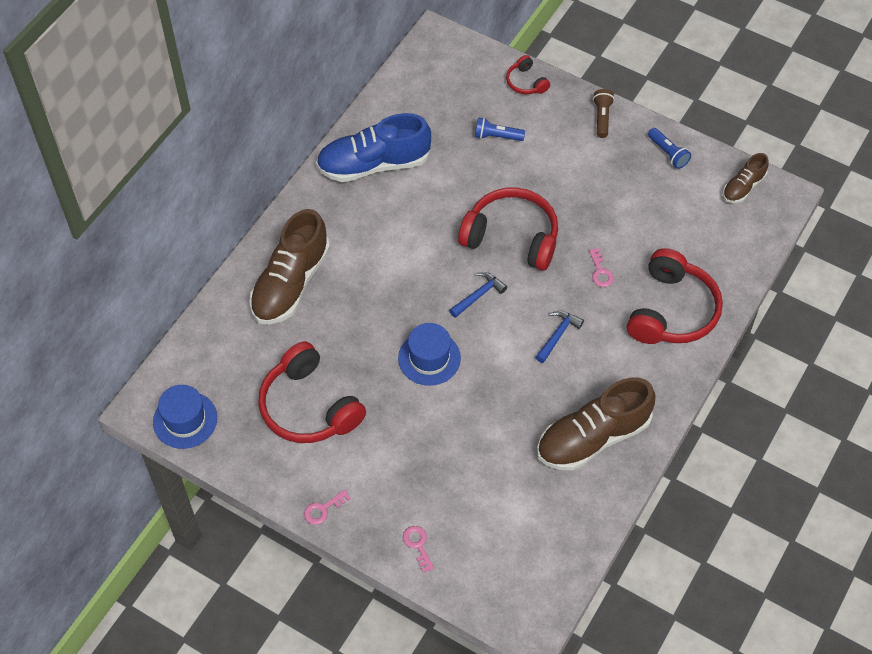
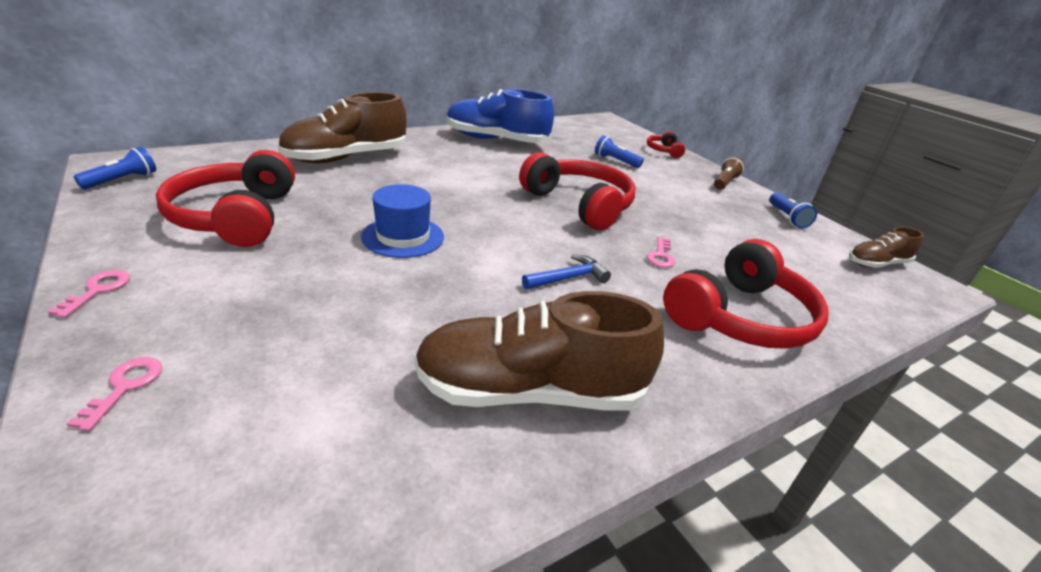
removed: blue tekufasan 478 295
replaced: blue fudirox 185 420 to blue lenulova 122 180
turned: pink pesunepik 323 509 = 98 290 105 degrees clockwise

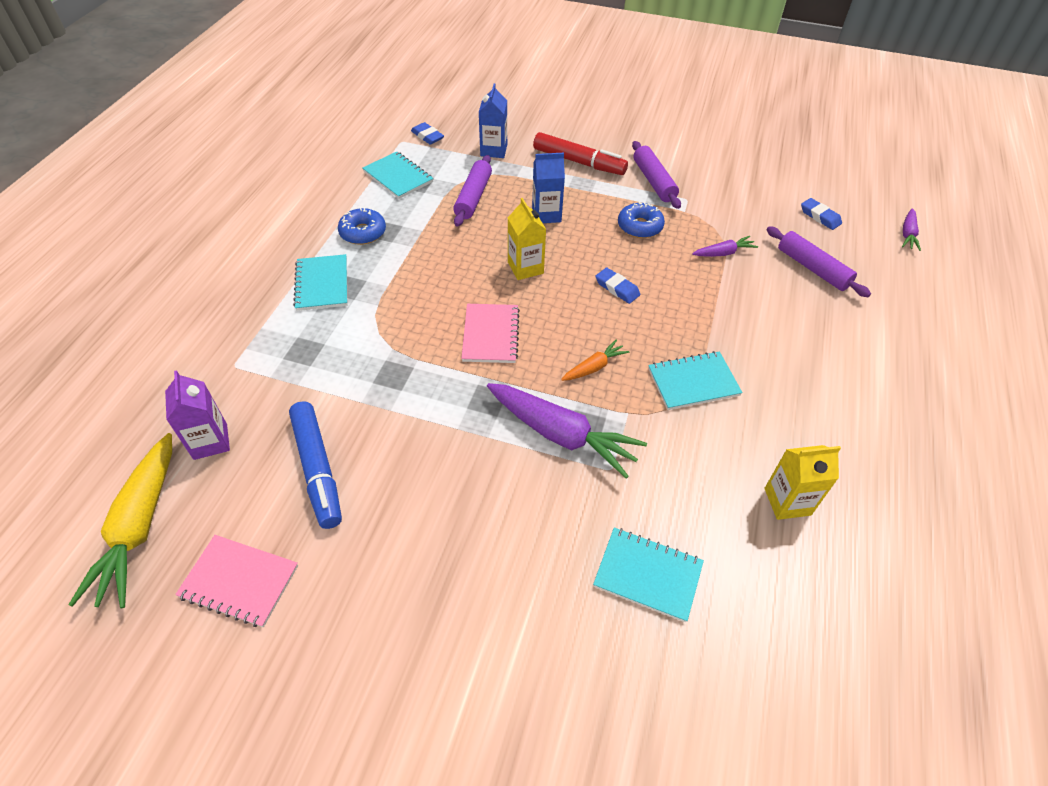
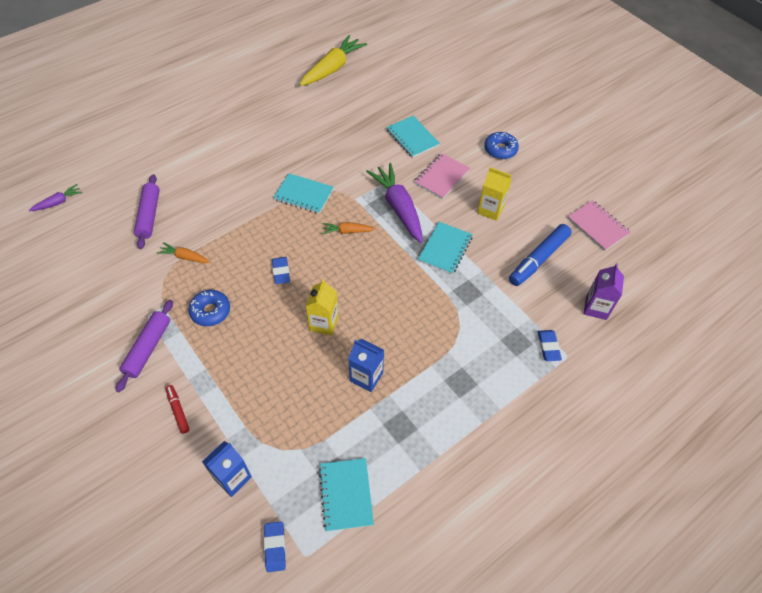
removed: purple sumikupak 473 197
moved: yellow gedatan 139 527 to 333 68; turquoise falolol 322 284 to 445 249; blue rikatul 363 232 to 500 149; pink falolol 490 335 to 442 177; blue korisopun 546 214 to 366 377; yellow korisopun 787 501 to 490 210; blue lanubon 820 216 to 548 347
recoloured: purple gedatan 723 253 to orange gedatan 185 257
turned: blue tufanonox 318 468 = 539 259 150 degrees counterclockwise
resized: red tufanonox 578 162 = 178 411 x0.51

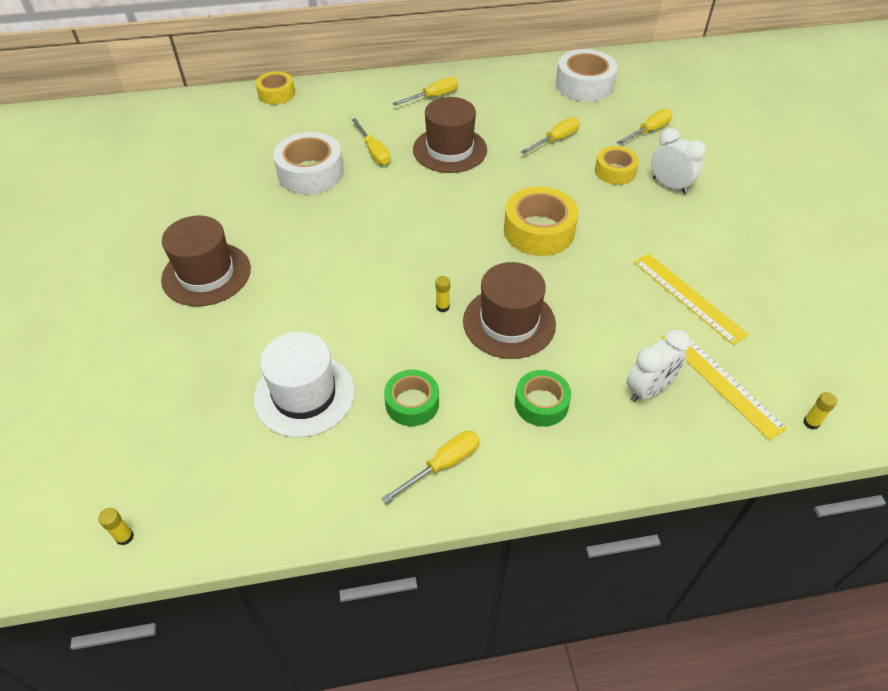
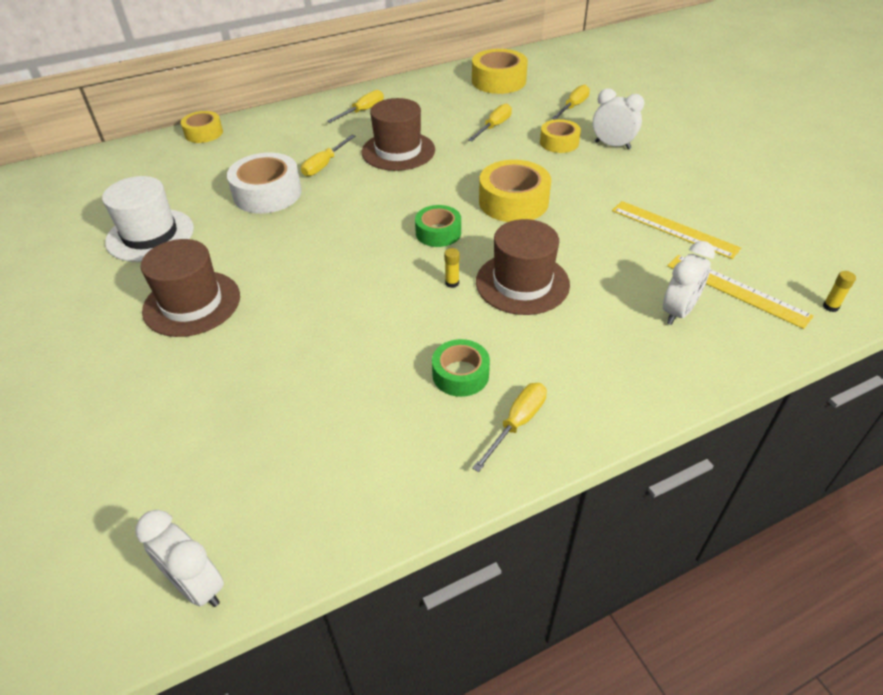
moved: white fudirox 304 394 to 150 235; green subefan 541 403 to 438 232
replaced: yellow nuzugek 125 537 to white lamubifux 197 585
recoloured: white subefan 584 85 to yellow subefan 498 81
turned: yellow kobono 374 151 = 324 165 75 degrees clockwise

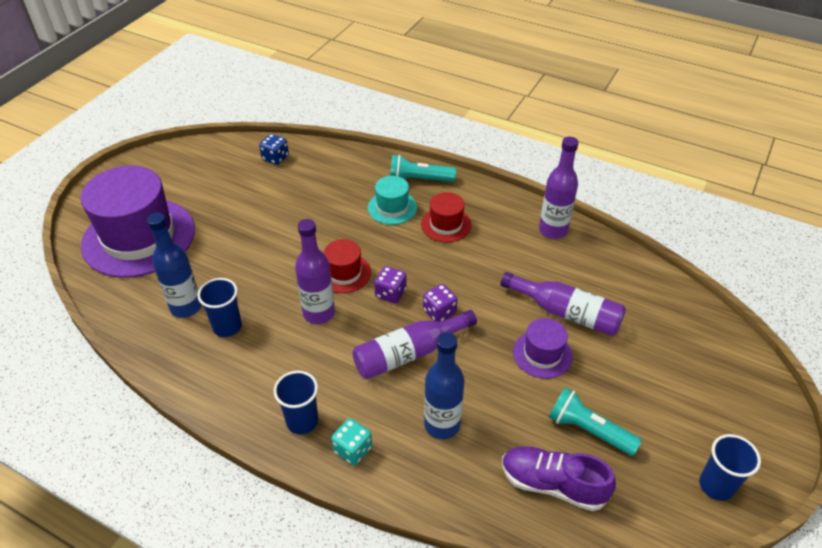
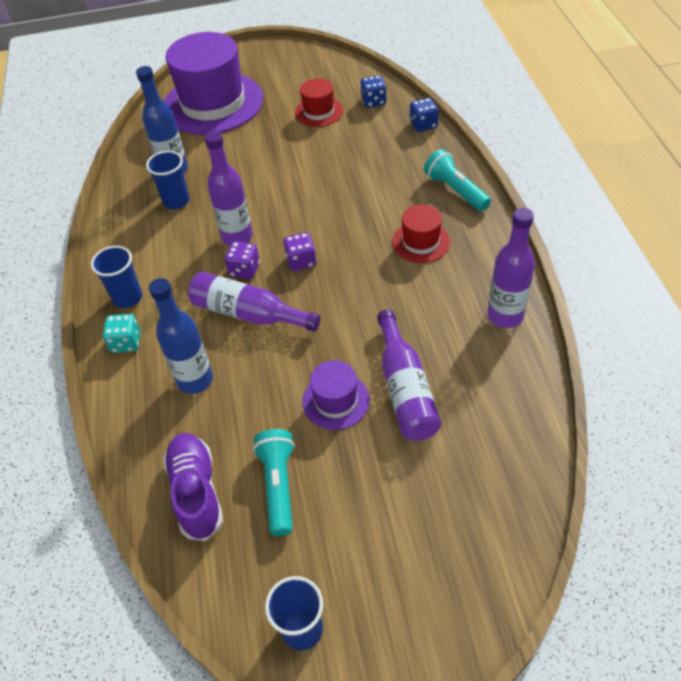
removed: turquoise fudirox 392 207
added: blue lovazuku 423 125
moved: red fudirox 344 273 to 319 112; purple lovazuku 439 312 to 244 270

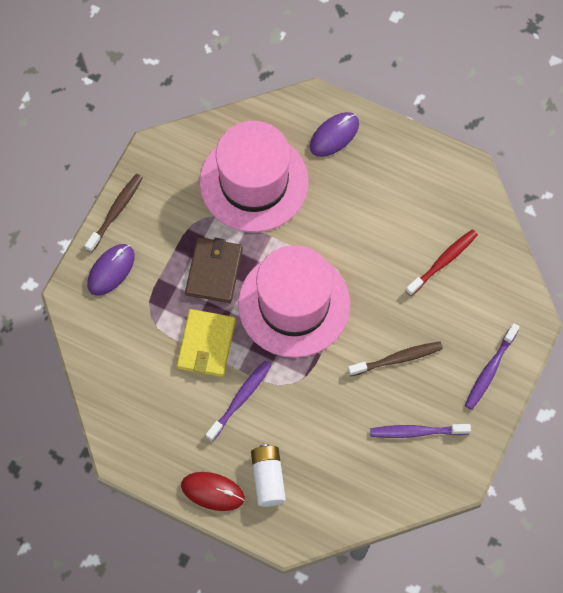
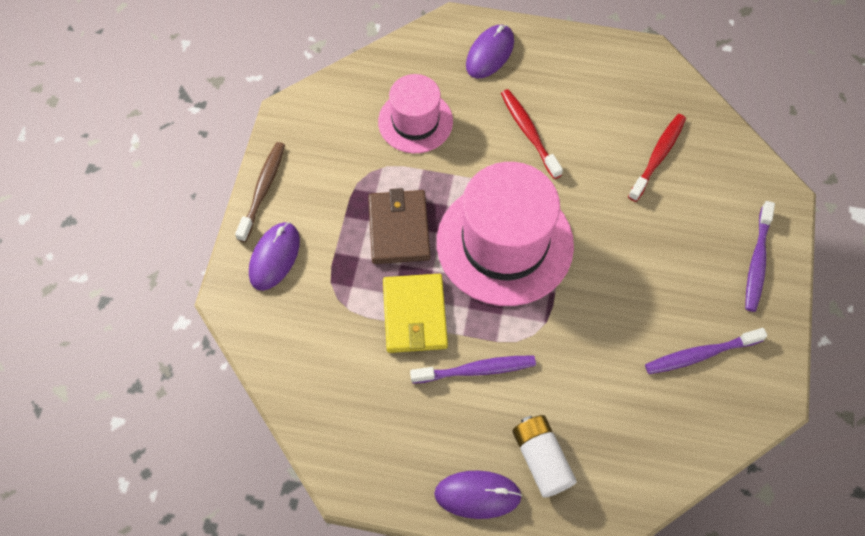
removed: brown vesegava 397 359
added: red vesegava 529 133
recoloured: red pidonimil 212 491 to purple pidonimil 477 495
turned: purple vesegava 240 399 = 476 370 60 degrees clockwise
resized: pink fudirox 254 182 = 415 121 x0.58

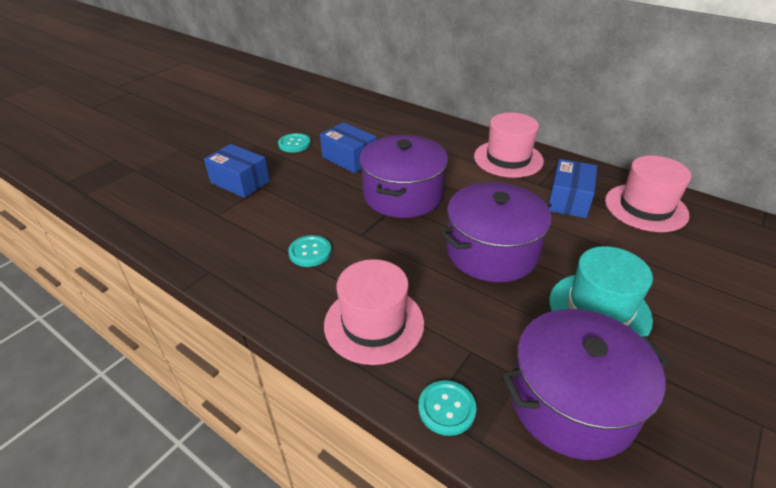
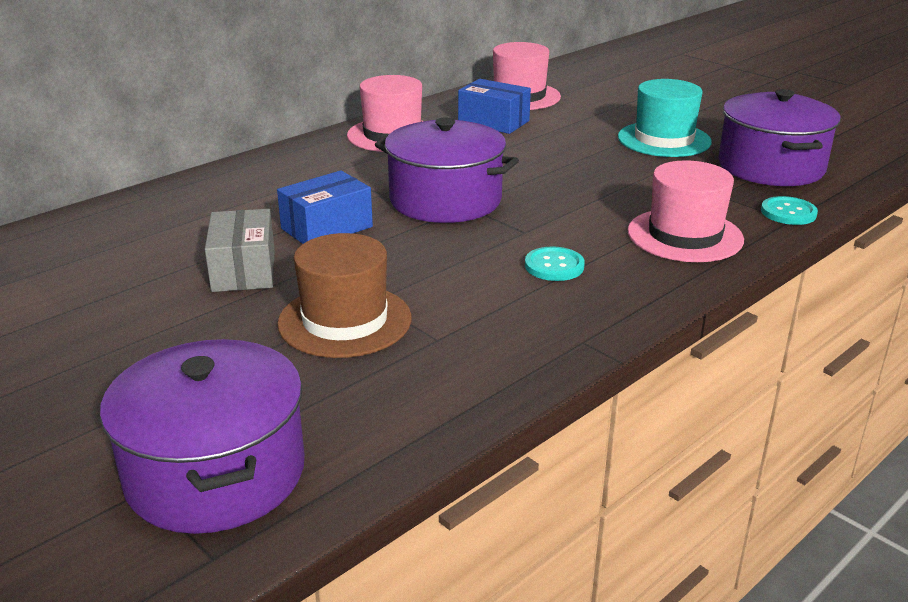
moved: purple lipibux 492 251 to 216 473
replaced: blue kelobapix 240 182 to brown fudirox 345 321; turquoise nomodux 294 144 to grey kelobapix 244 270

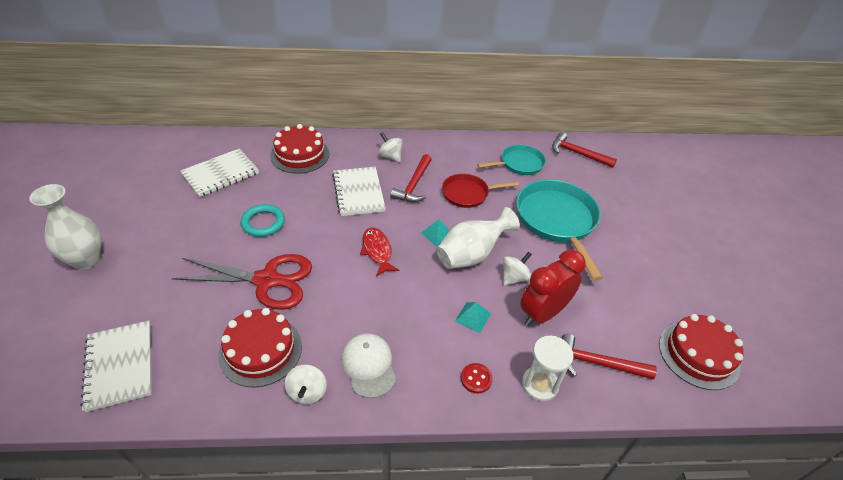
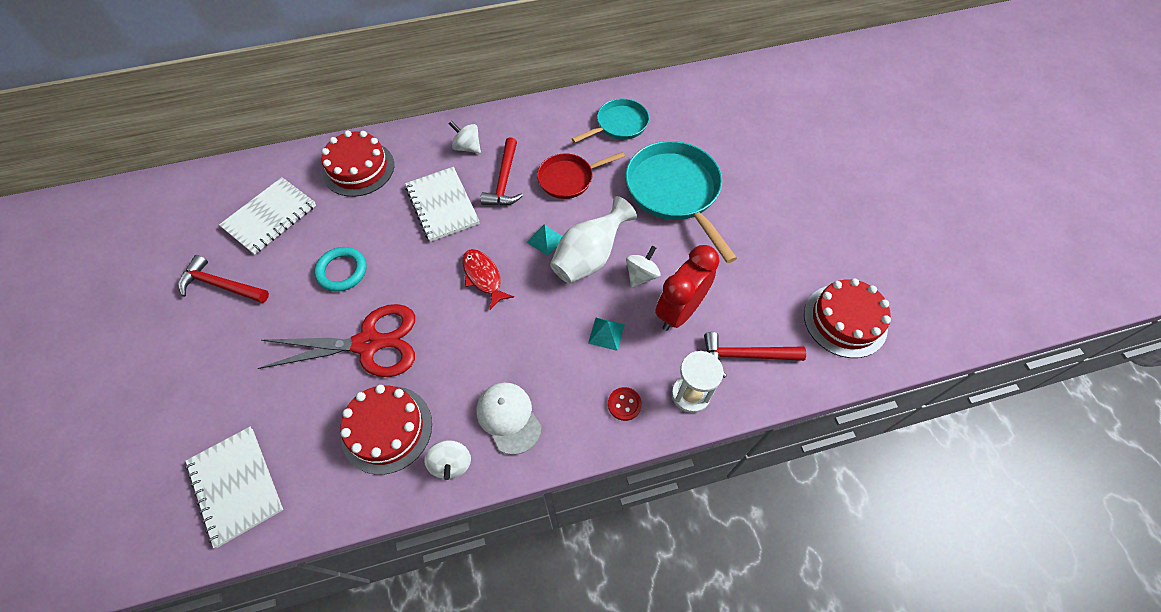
removed: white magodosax 86 260
moved: red tekufasan 578 154 to 221 285

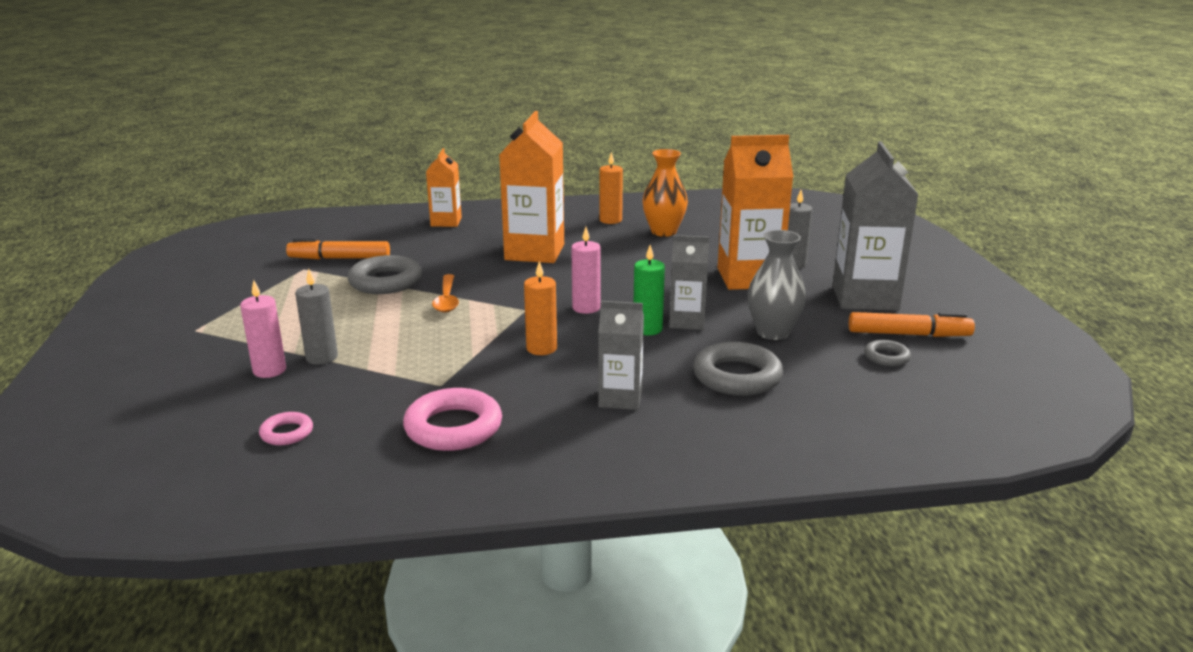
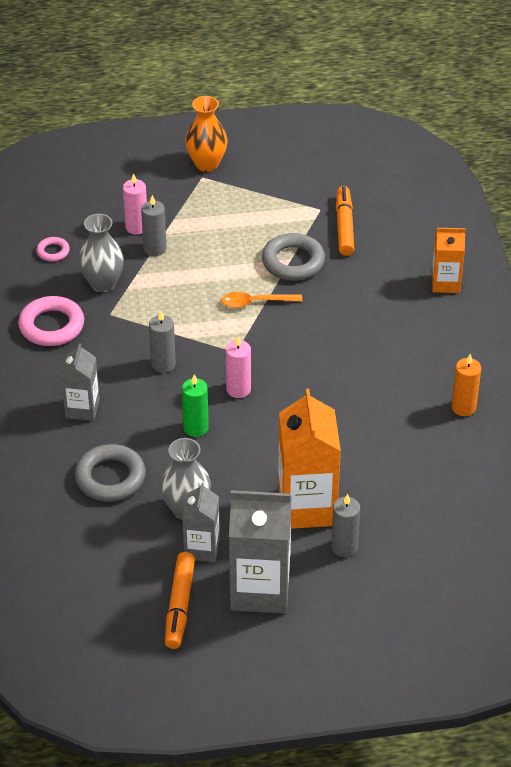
removed: orange korisopun 534 252; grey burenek 886 357
added: grey magodosax 103 283
moved: orange magodosax 663 232 to 206 164; grey korisopun 687 321 to 202 548
recoloured: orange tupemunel 541 348 to grey tupemunel 163 364

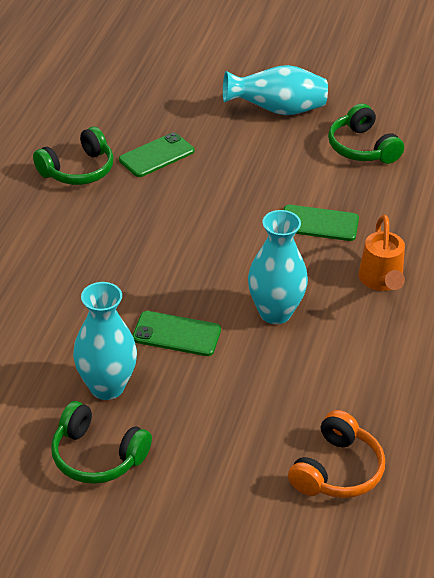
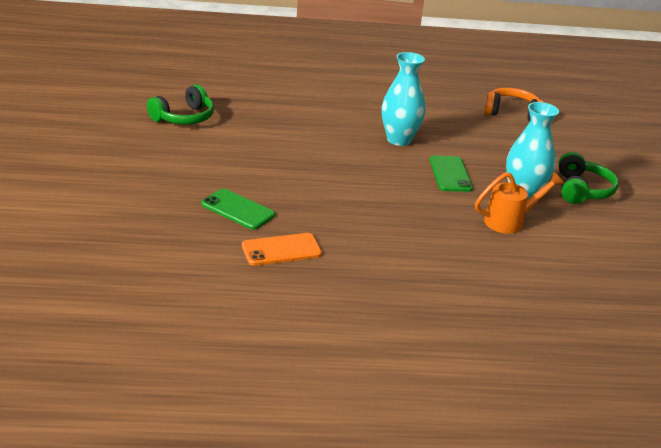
removed: turquoise magodosax 277 110; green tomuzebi 319 223
moved: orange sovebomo 381 282 to 510 221
replaced: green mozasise 78 170 to orange tomuzebi 281 250

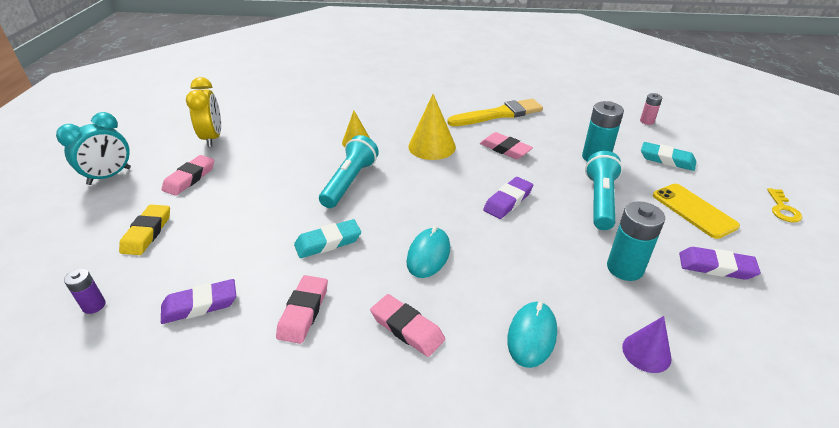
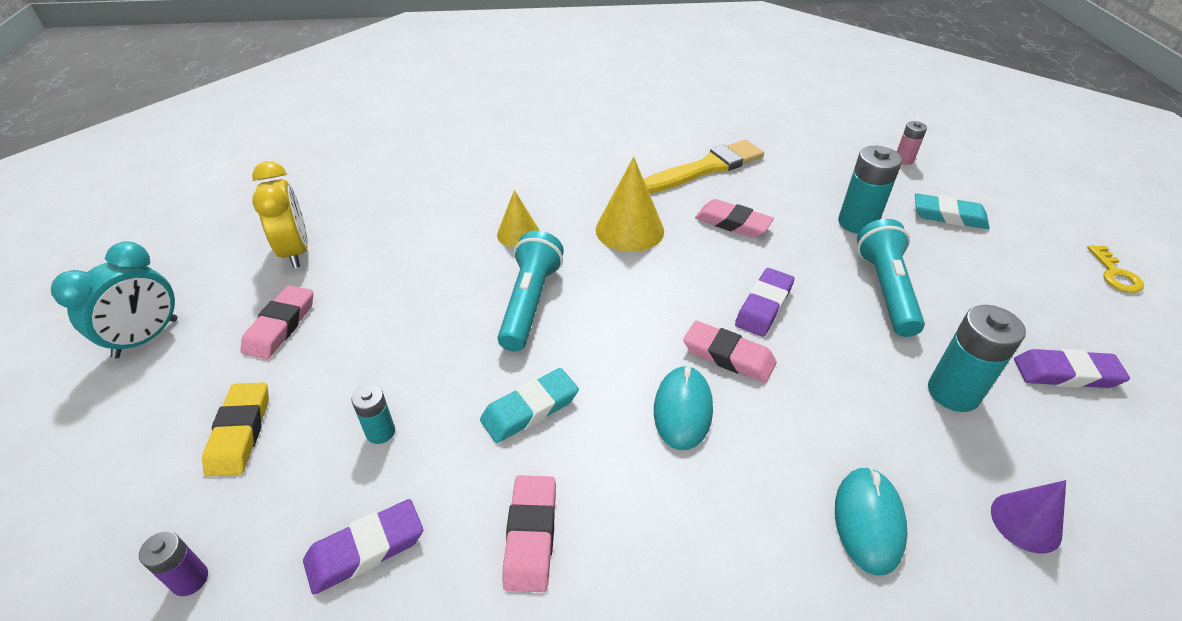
removed: yellow tomuzebi 693 210
added: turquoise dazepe 380 432
moved: pink lanubon 407 328 to 728 356

